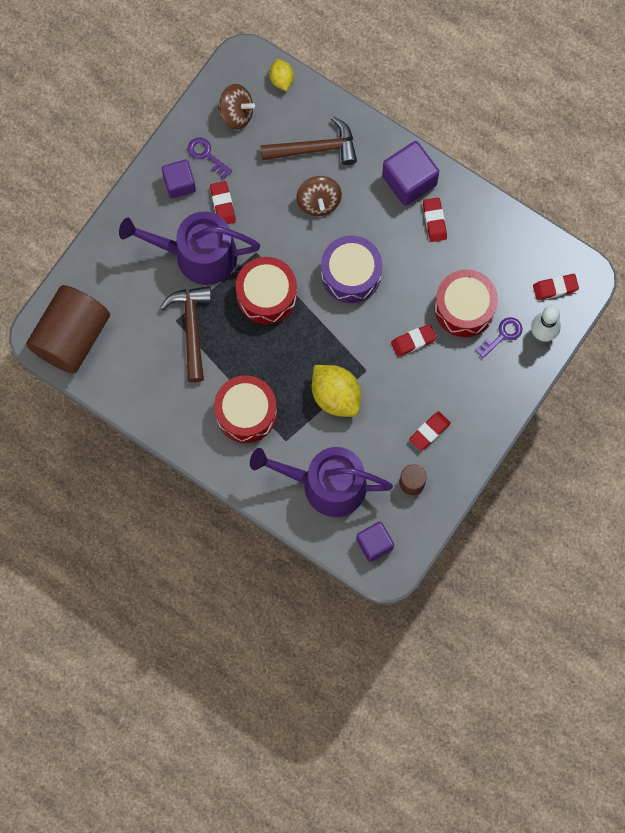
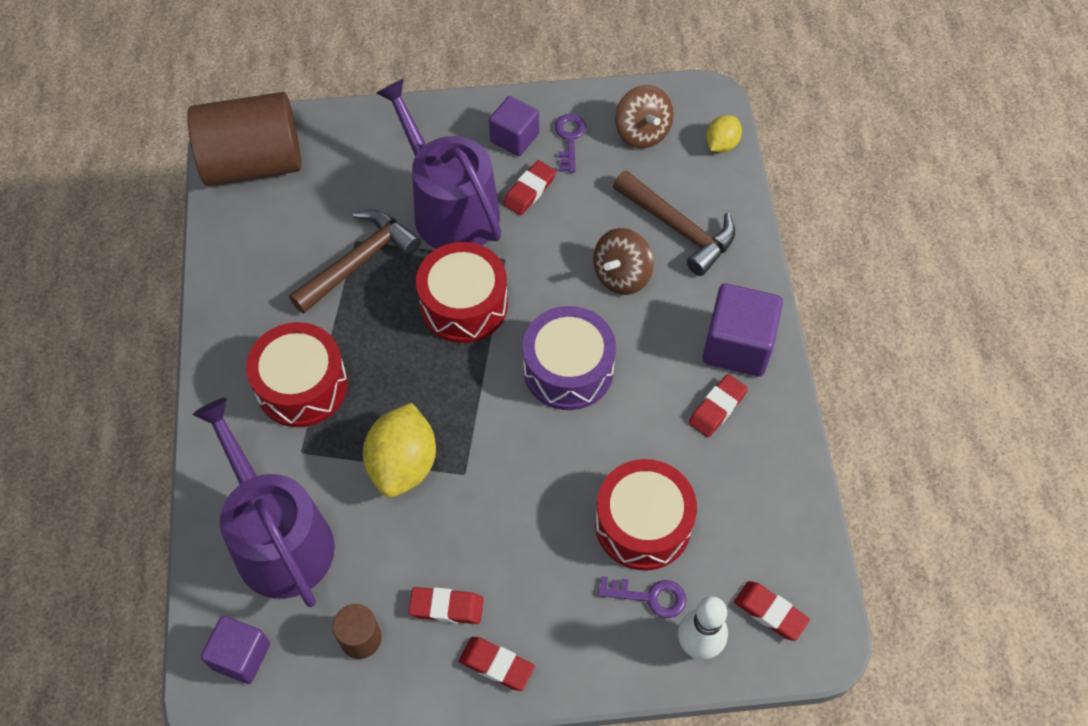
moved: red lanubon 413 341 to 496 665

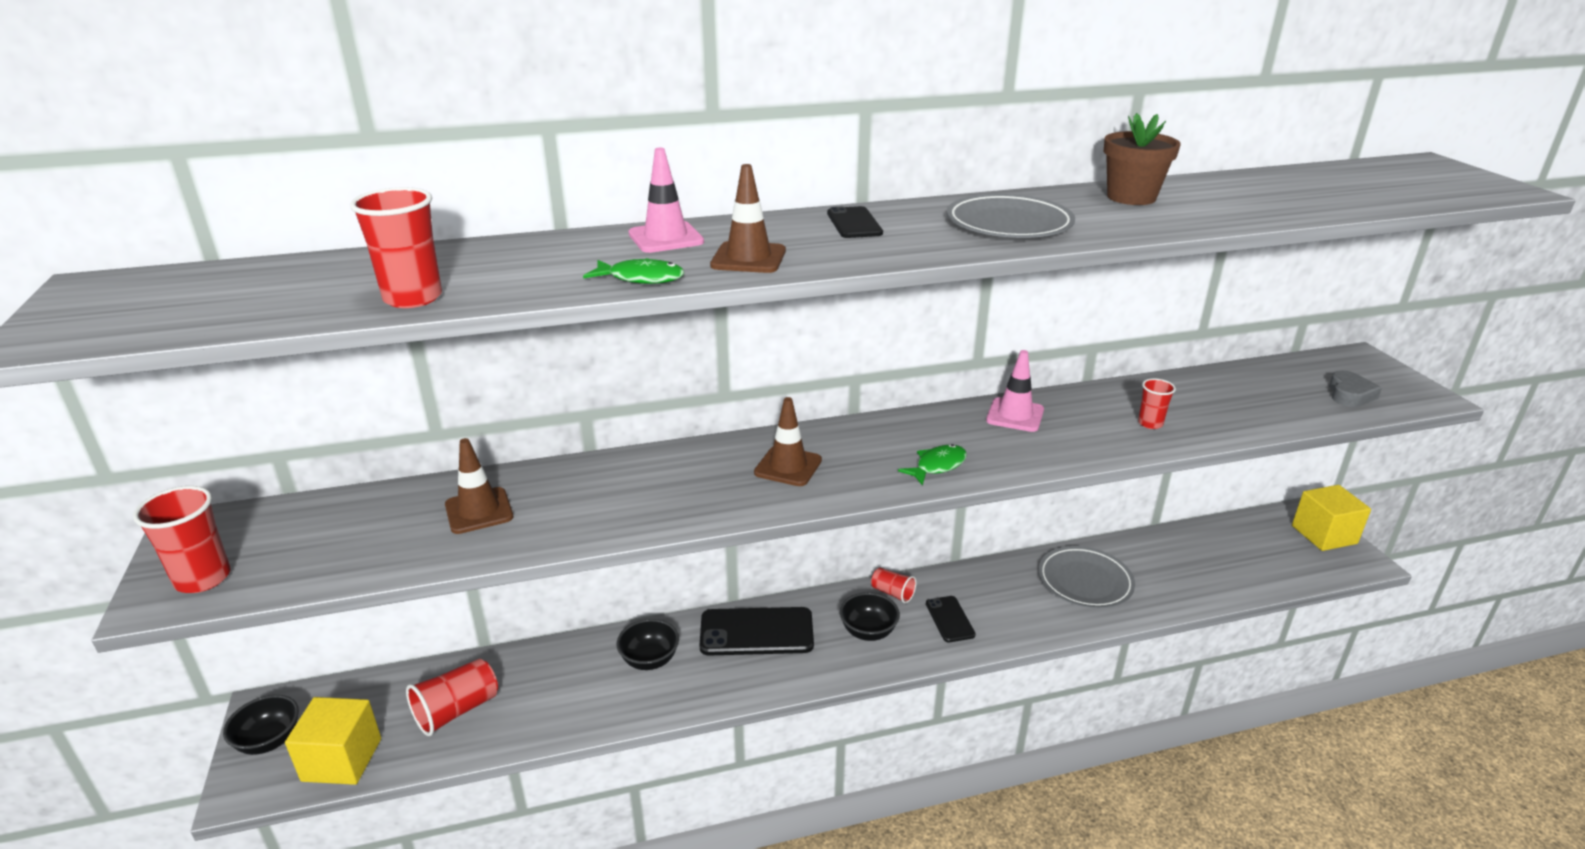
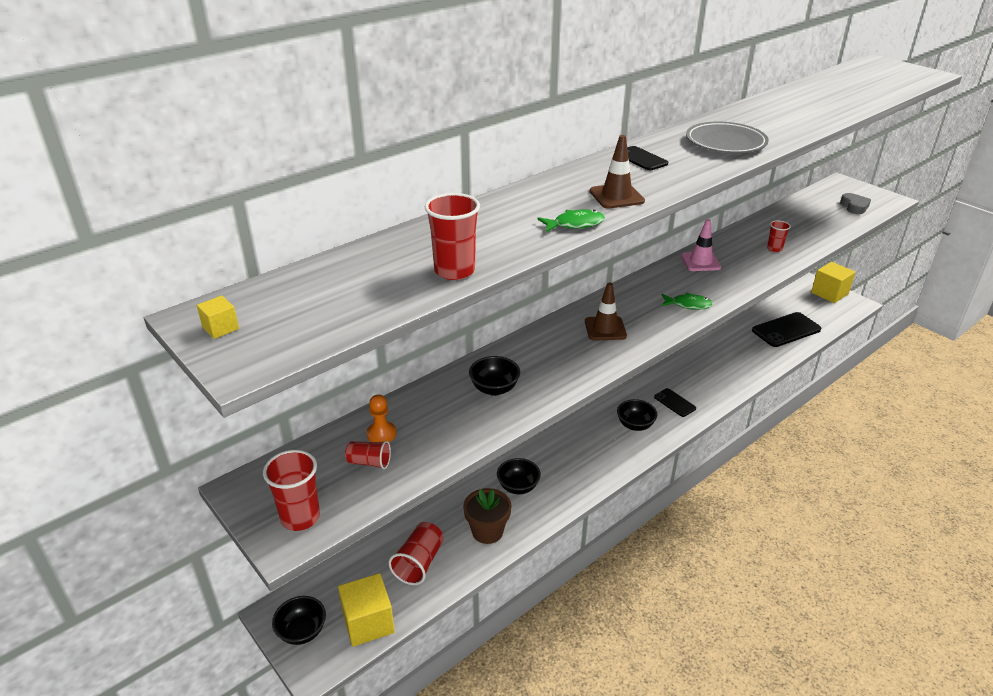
removed: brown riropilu 479 511; pink riropilu 666 238; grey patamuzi 1085 581
added: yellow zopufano 220 328; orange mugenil 381 434; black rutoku 494 389
moved: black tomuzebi 756 632 to 786 330; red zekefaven 892 593 to 369 462; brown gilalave 1131 197 to 487 531
turned: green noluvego 937 466 = 688 305 75 degrees clockwise

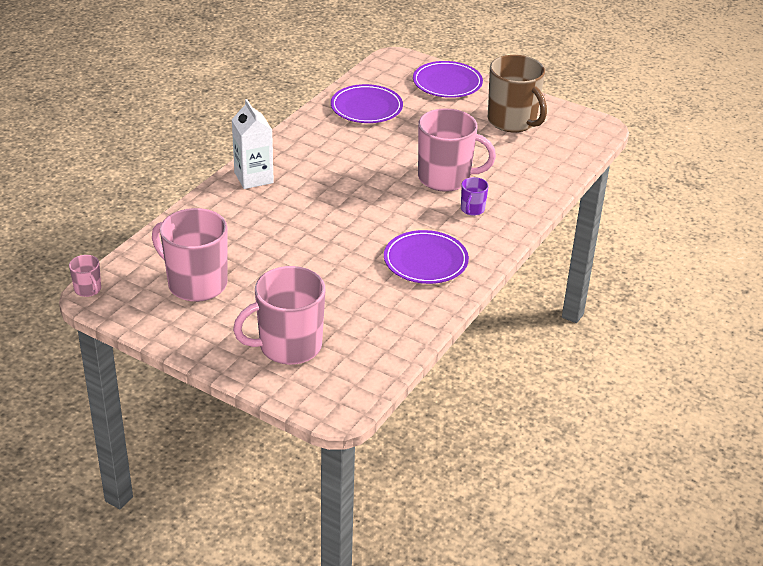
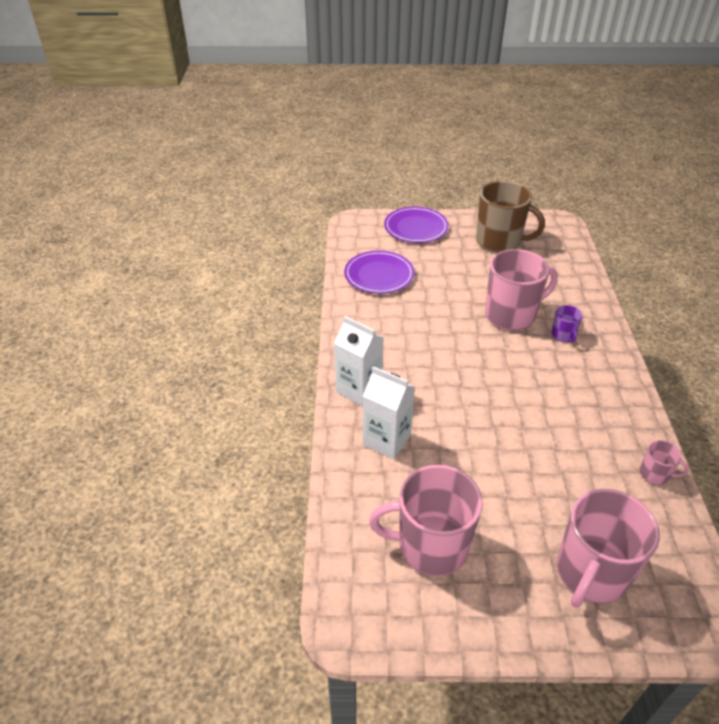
removed: purple patamuzi 425 260
added: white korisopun 386 440
moved: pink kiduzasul 88 289 to 655 474

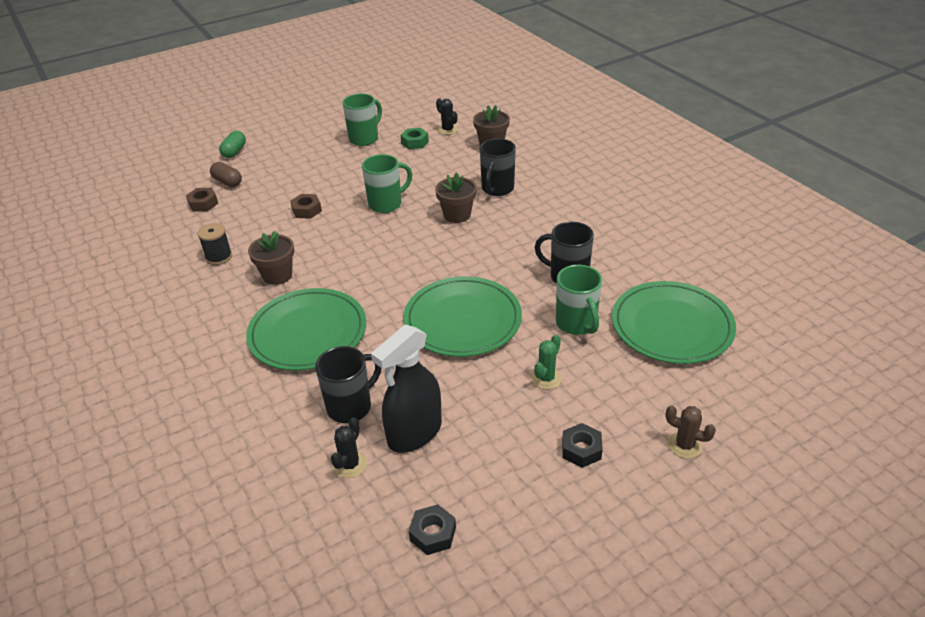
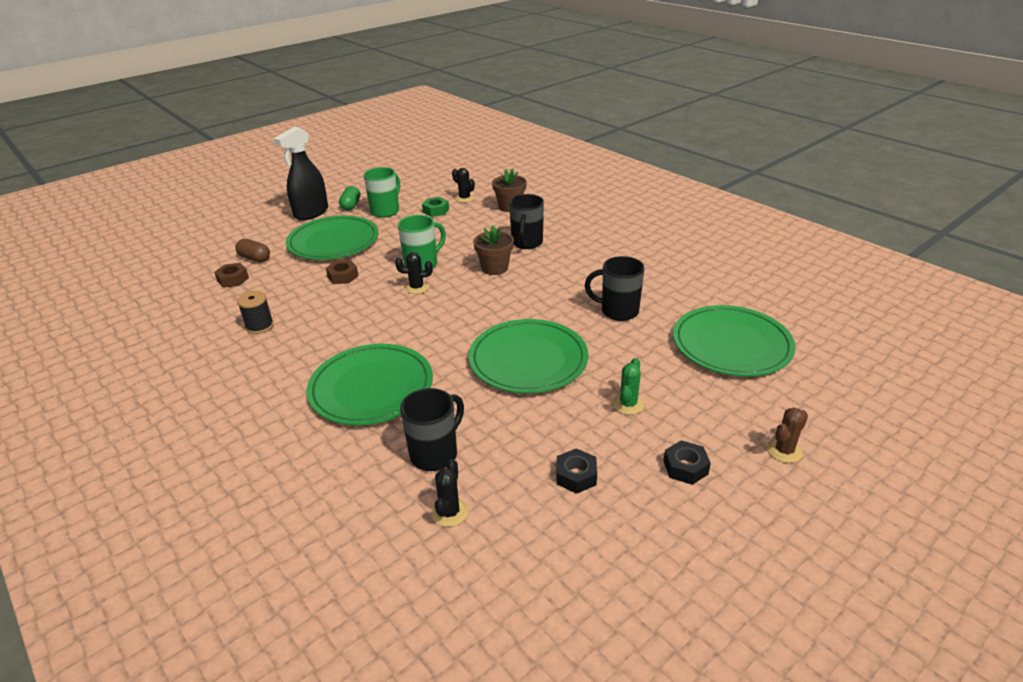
removed: brown gilalave 277 275; green kiduzasul 577 324
added: green patamuzi 333 242; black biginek 417 287
moved: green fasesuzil 234 152 to 351 205; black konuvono 414 433 to 311 213; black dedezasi 433 534 to 576 476
turned: brown biginek 684 445 = 784 451 60 degrees counterclockwise

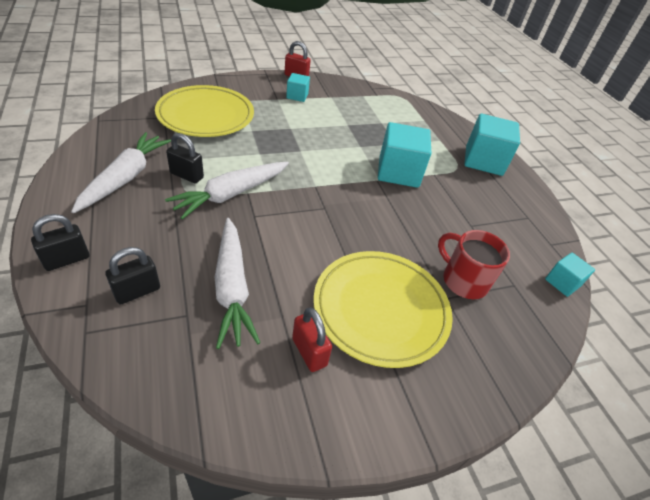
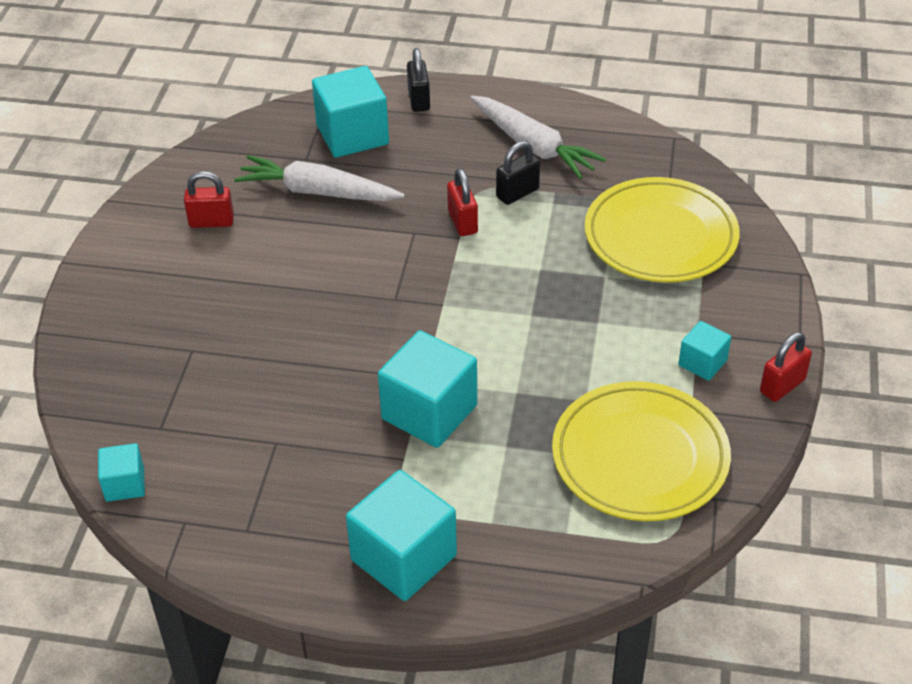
removed: red kiduzasul 463 280
moved: yellow patamuzi 380 309 to 640 457
replaced: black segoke 137 291 to turquoise zopufano 352 135; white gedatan 231 194 to red segoke 462 222

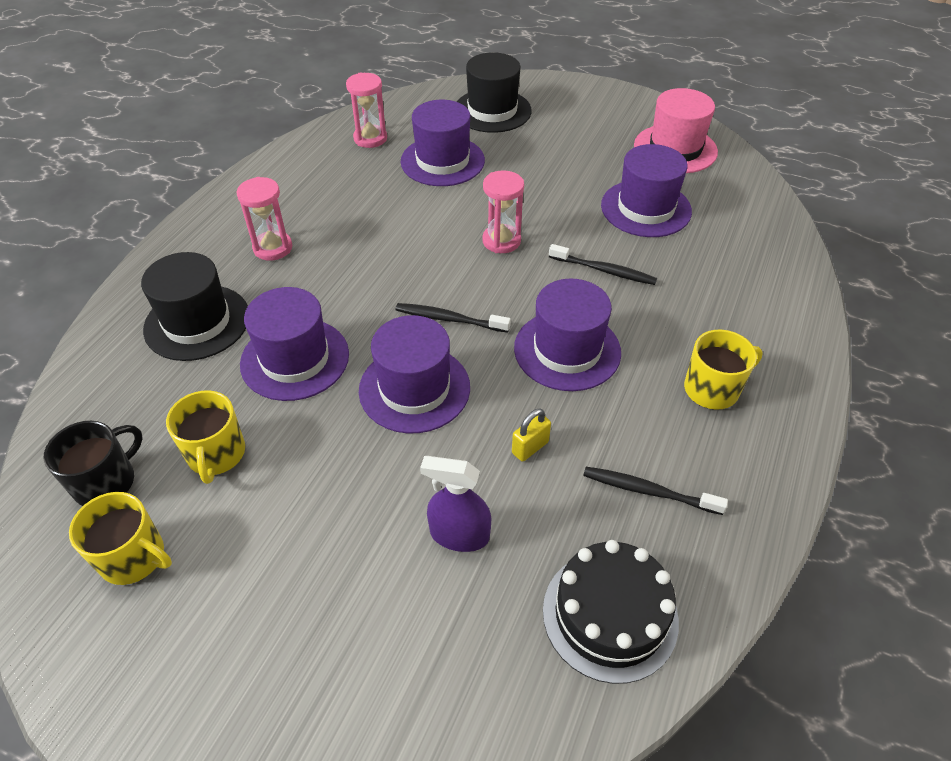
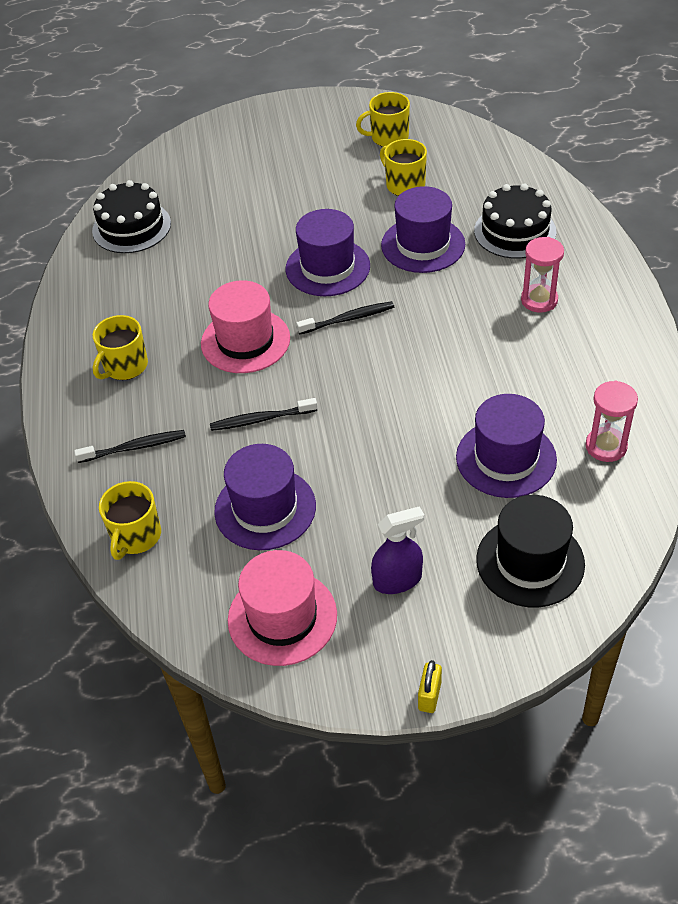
removed: black kiduzasul 106 482; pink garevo 501 241
added: yellow kiduzasul 136 536
moved: purple konuvono 459 534 to 397 580; yellow segoke 530 447 to 429 696; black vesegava 648 491 to 134 447
replaced: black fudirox 197 322 to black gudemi 515 231
recoloured: purple fudirox 567 350 to pink fudirox 245 341

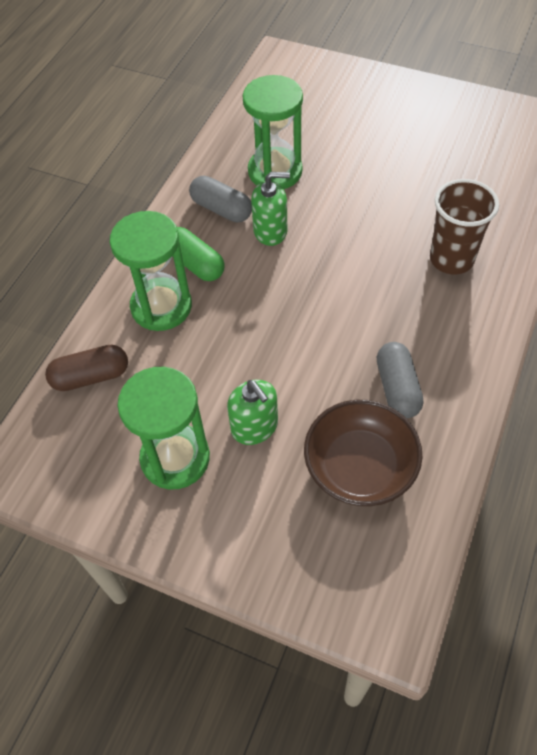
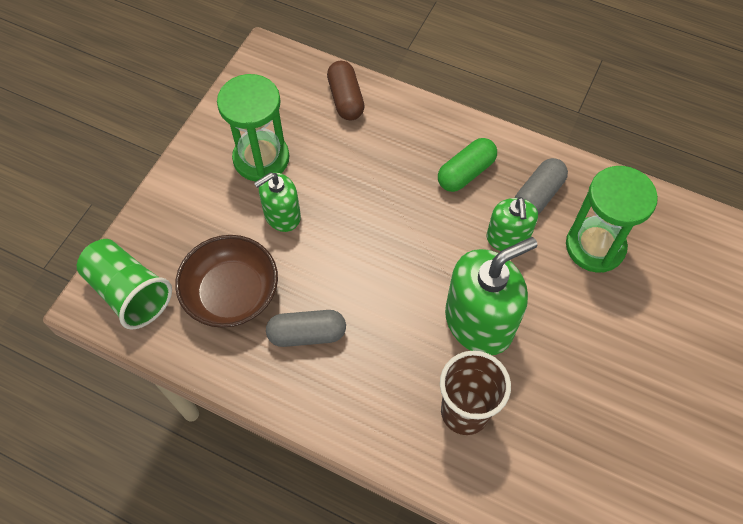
removed: green garevo 161 306
added: green zekefaven 129 292; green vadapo 479 322

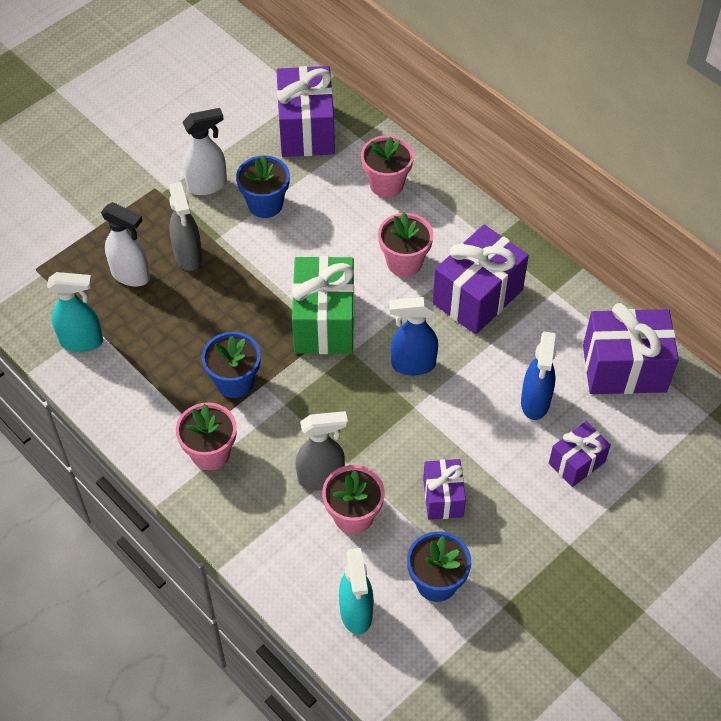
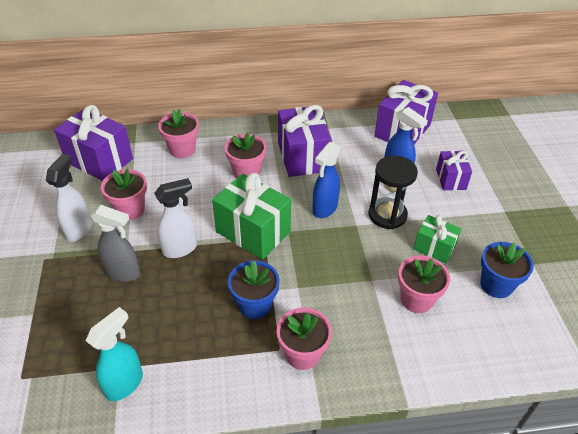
removed: grey konuvono 321 478; turquoise konuvono 356 613
added: black garevo 387 215
moved: white konuvono 131 275 to 180 249
recoloured: blue gilalave 265 204 to pink gilalave 130 209; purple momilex 443 497 to green momilex 434 248

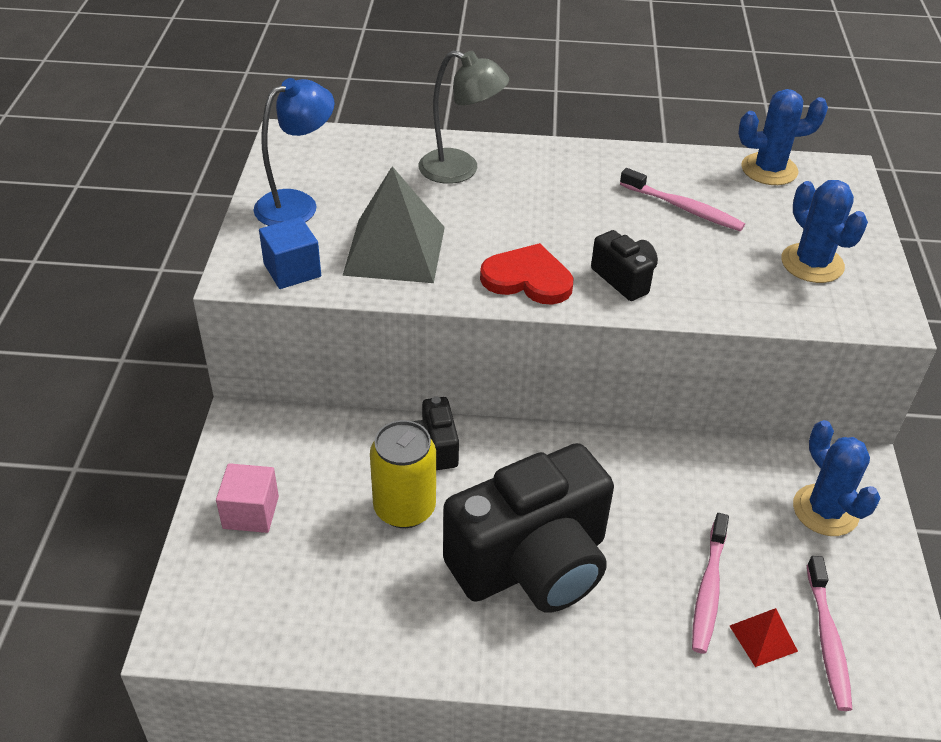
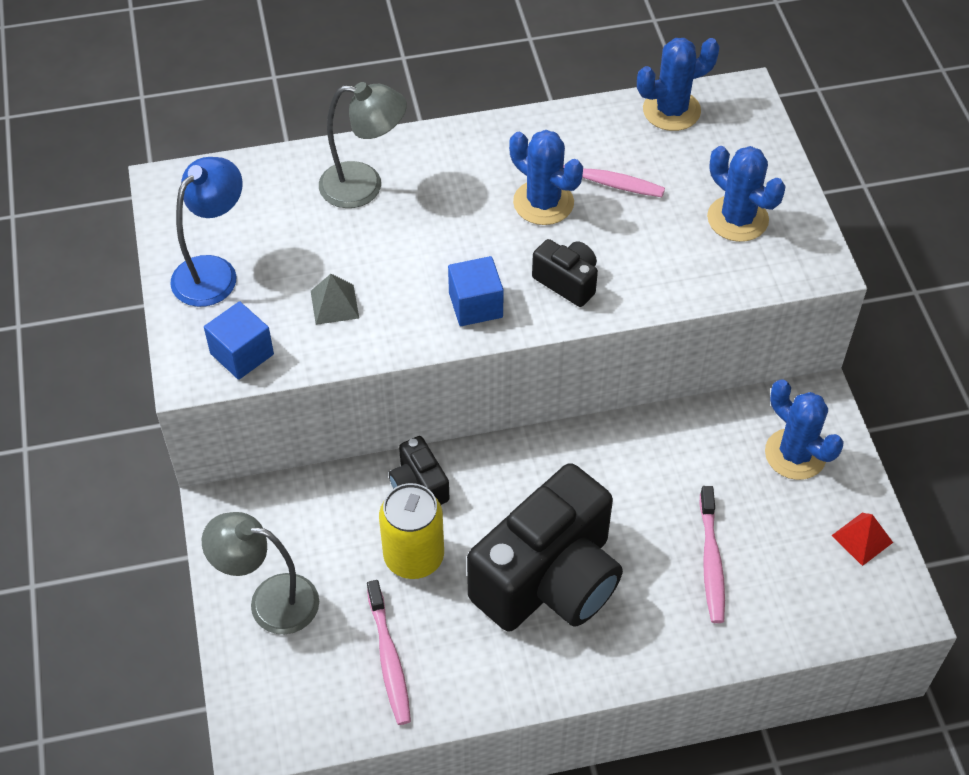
added: blue biginek 543 202
moved: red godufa 763 638 to 862 539; pink vesegava 827 639 to 389 658
replaced: pink zopufano 251 512 to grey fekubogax 270 601; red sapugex 528 278 to blue zopufano 475 305
resized: grey godufa 395 250 = 334 304 x0.47

